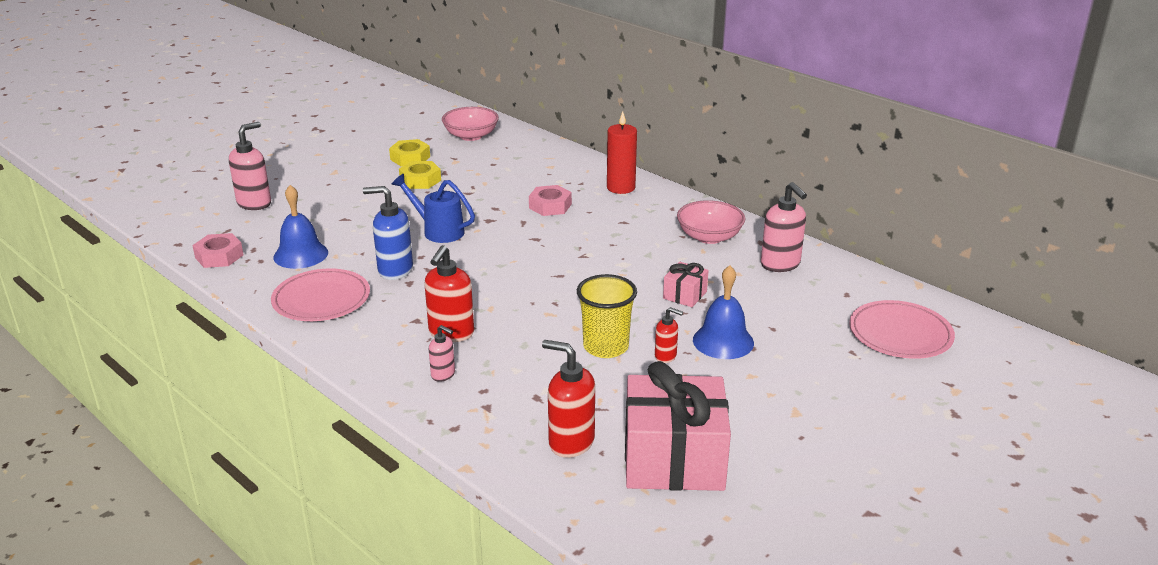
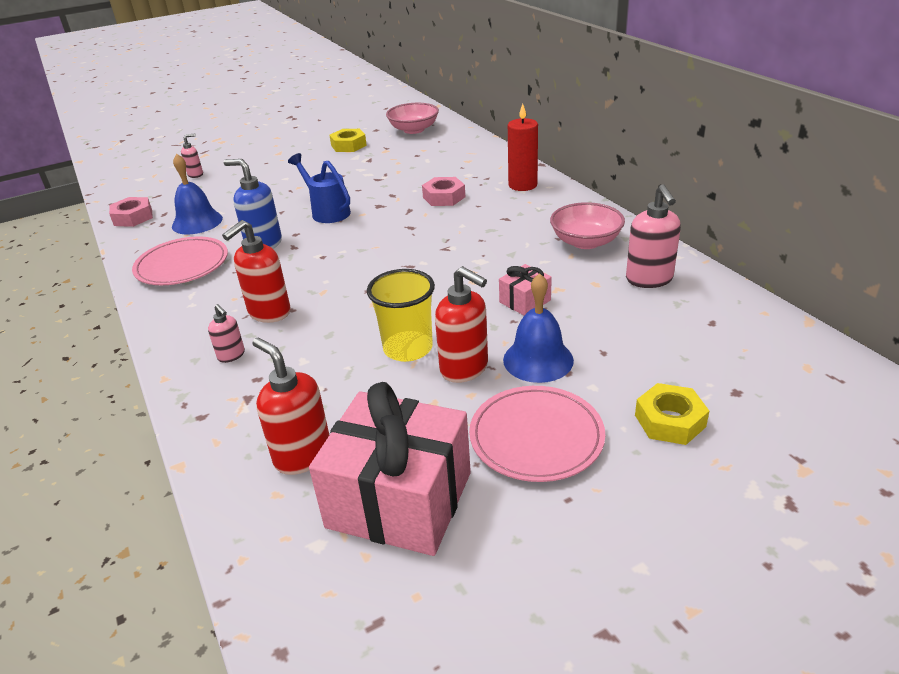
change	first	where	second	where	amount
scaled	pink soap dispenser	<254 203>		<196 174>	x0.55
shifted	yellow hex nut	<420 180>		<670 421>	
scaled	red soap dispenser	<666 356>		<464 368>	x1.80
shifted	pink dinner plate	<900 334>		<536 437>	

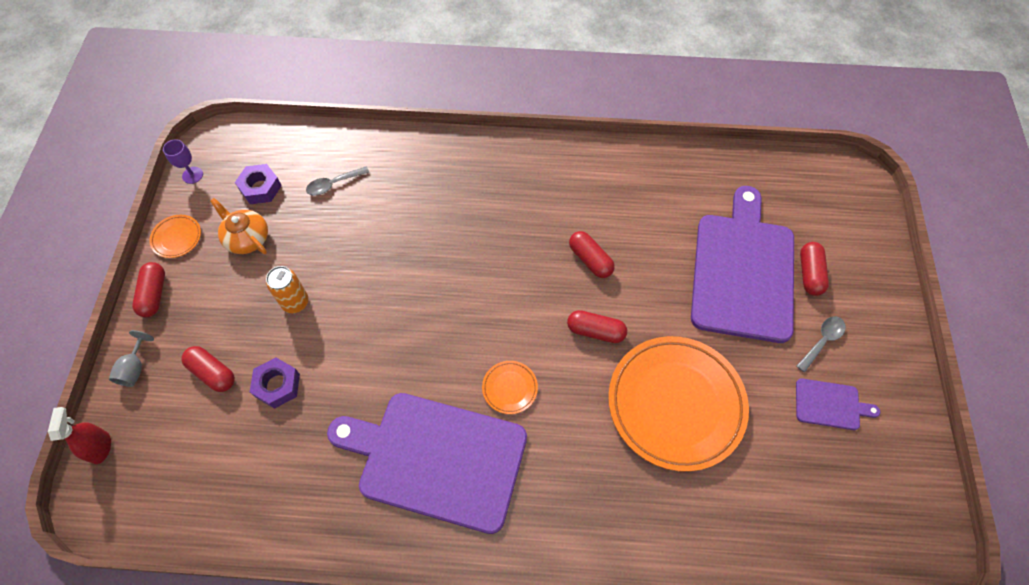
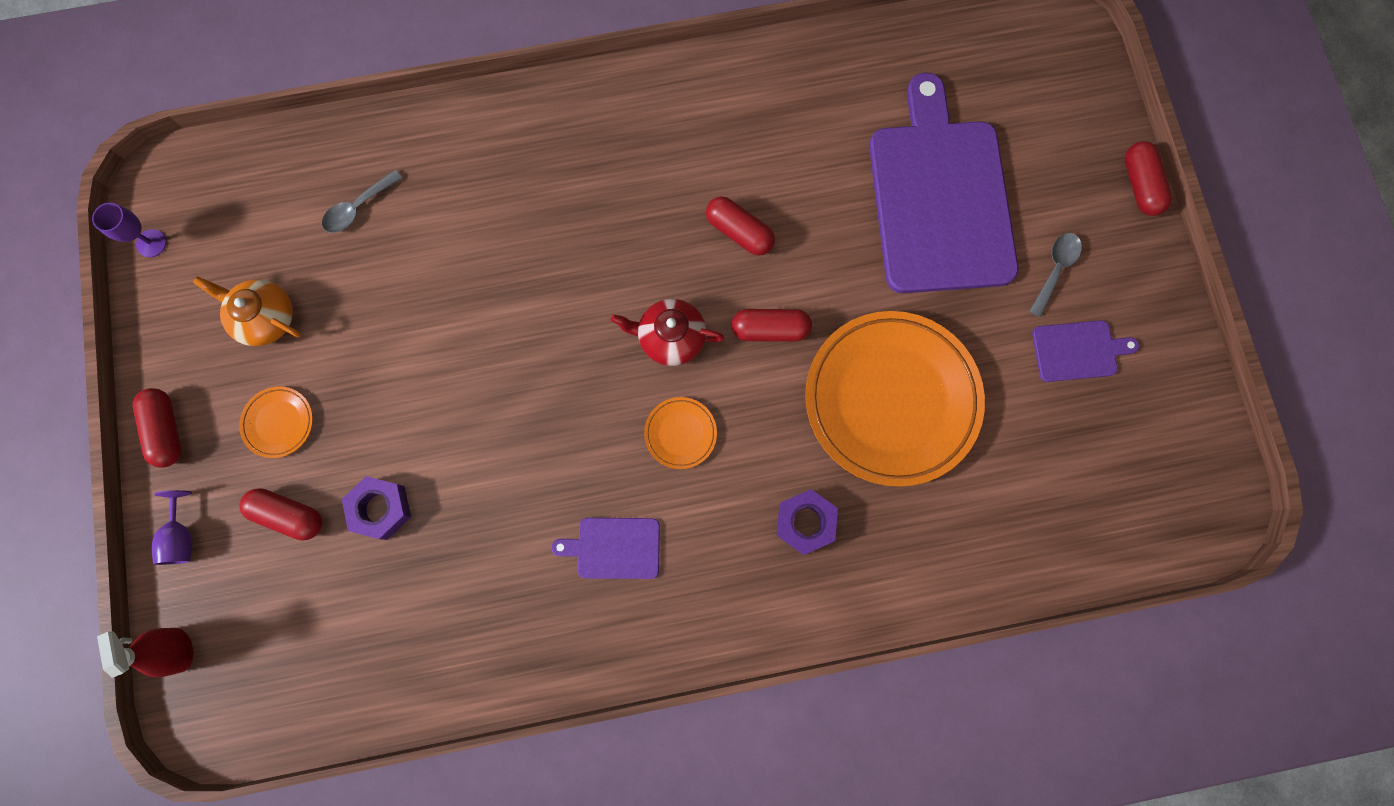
change	first	where	second	where	amount
repainted	ash-grey wine glass	<135 368>	purple wine glass	<182 536>	
shifted	orange-coloured dinner plate	<177 238>		<279 423>	
shifted	purple hex nut	<260 188>		<805 522>	
gone	orange-coloured tin	<295 302>			
scaled	purple chopping board	<436 459>		<614 548>	x0.43
shifted	red capsule	<809 273>		<1139 185>	
new			red teapot	<670 337>	

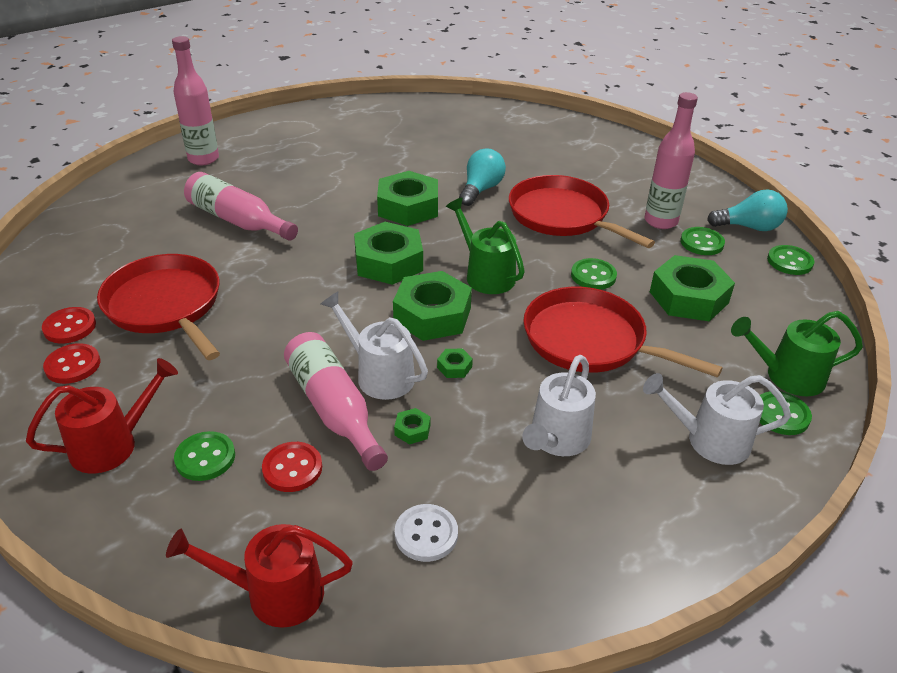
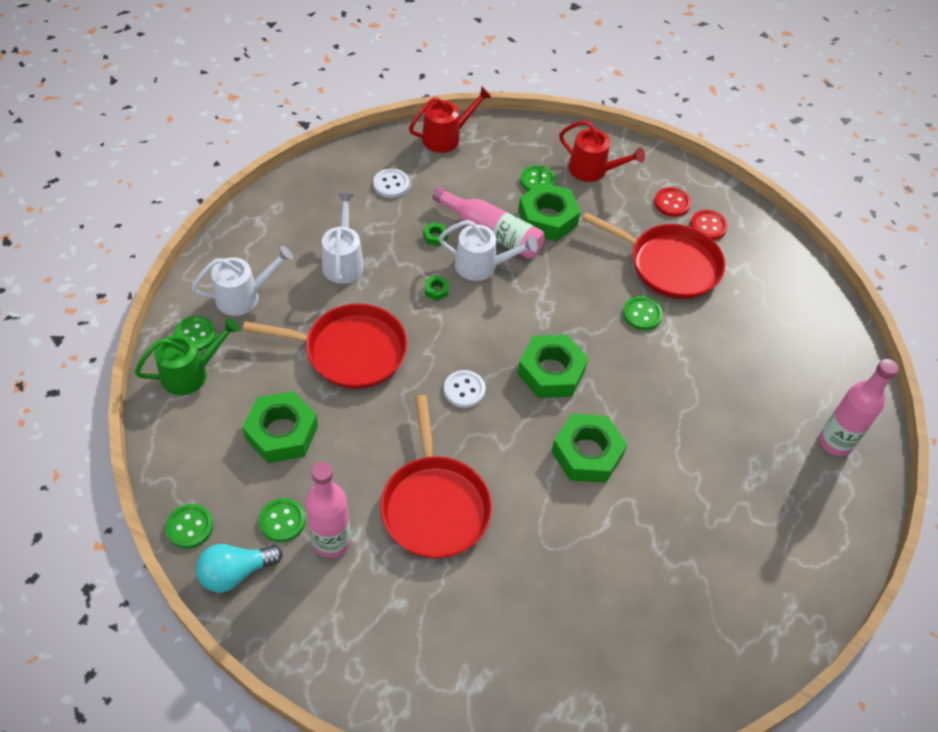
change	first	where	second	where	amount
rotated	red watering pot	<113 444>		<593 170>	90 degrees counterclockwise
gone	pink flask	<238 220>			
gone	red button	<292 468>			
shifted	green hex nut	<432 315>		<547 218>	
swapped	green watering pot	<485 275>	pure white button	<464 390>	
gone	teal bulb	<481 189>			
rotated	red frying pan	<562 216>		<435 505>	60 degrees clockwise
shifted	green button	<593 276>		<642 314>	

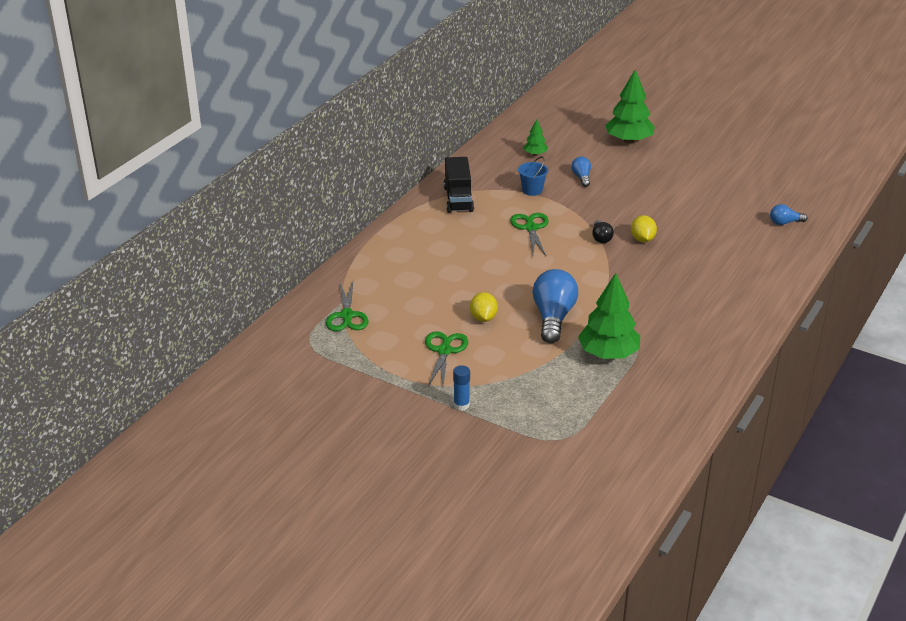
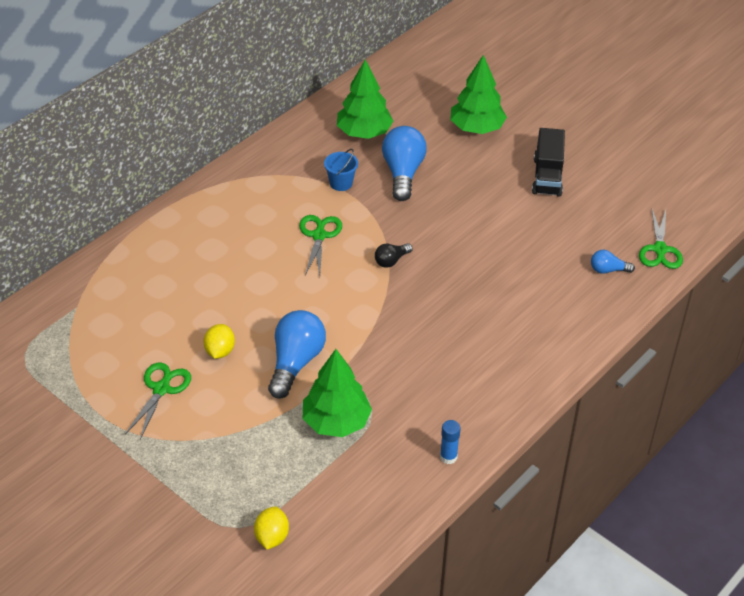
change	first	where	second	where	amount
shifted	green scissors	<347 316>		<660 250>	
shifted	jet-black toy truck	<458 199>		<547 176>	
shifted	royal blue glue stick	<461 405>		<448 457>	
scaled	green toy tree	<535 154>		<364 133>	x2.01
scaled	royal blue bulb	<581 177>		<403 173>	x1.99
rotated	jet-black bulb	<601 238>		<391 261>	45 degrees clockwise
shifted	yellow citrus fruit	<642 239>		<272 537>	

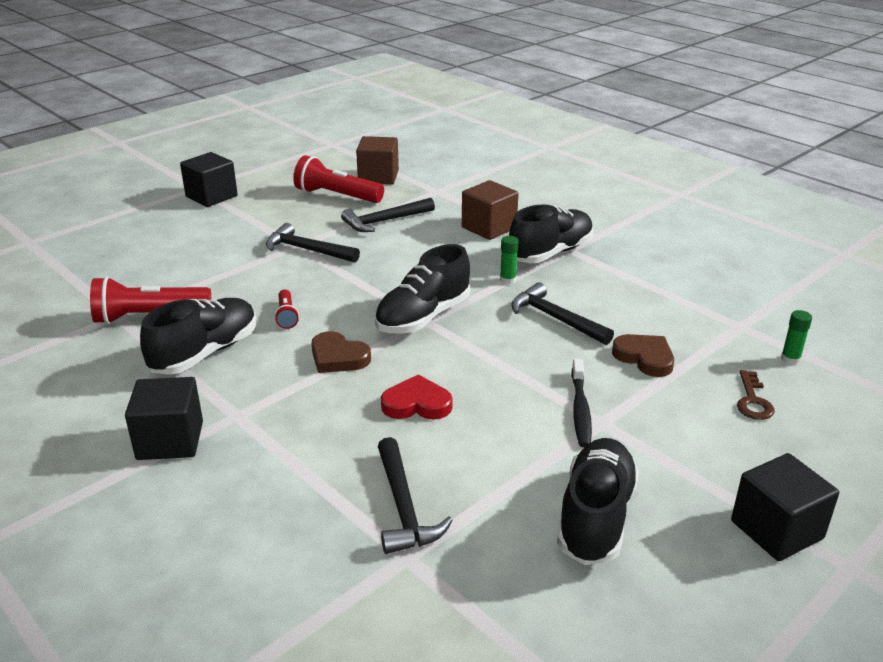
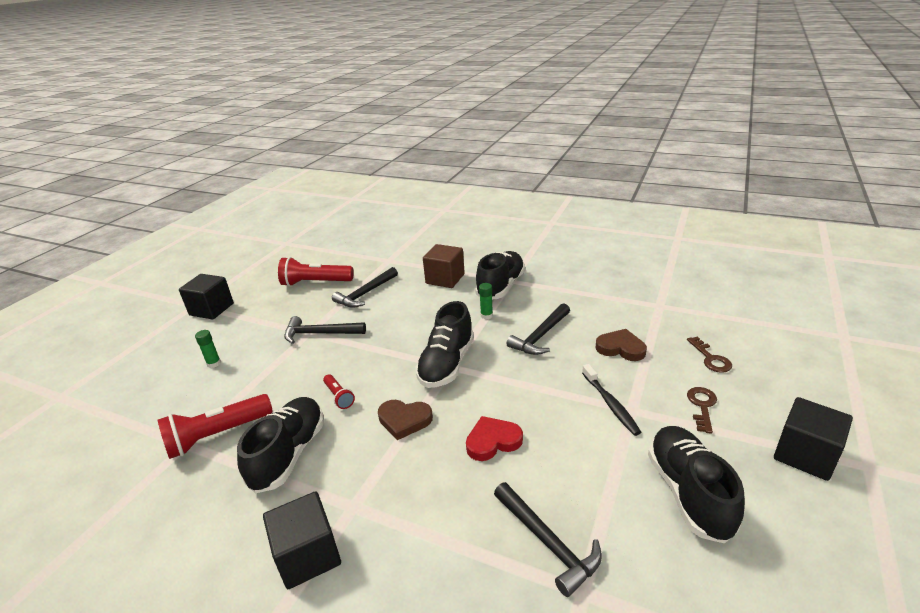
change	first	where	second	where	amount
gone	russet solid cube	<378 177>			
rotated	jet-black claw hammer	<555 319>		<541 336>	75 degrees counterclockwise
shifted	green glue stick	<790 359>		<214 363>	
new			russet key	<702 406>	

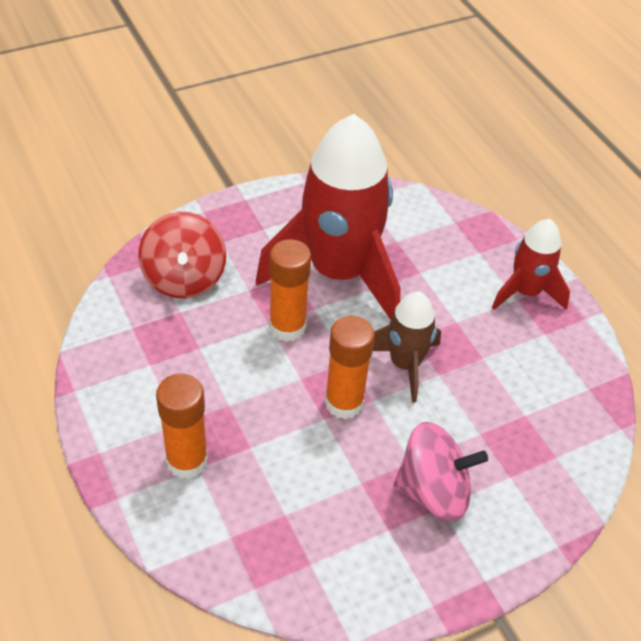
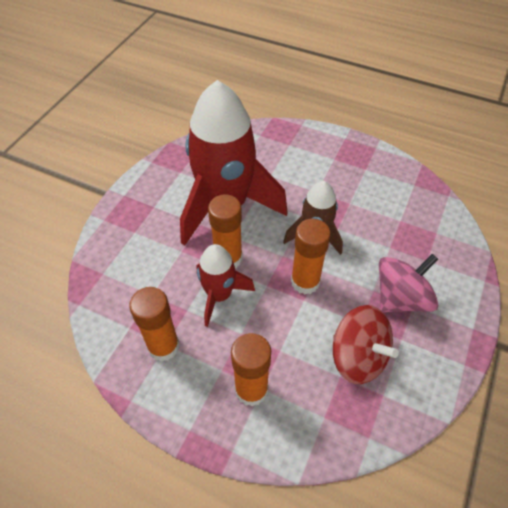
change	first	where	second	where	amount
shifted	red spinning top	<184 278>		<358 356>	
shifted	red rocket	<525 292>		<219 295>	
new			orange-coloured glue stick	<163 346>	

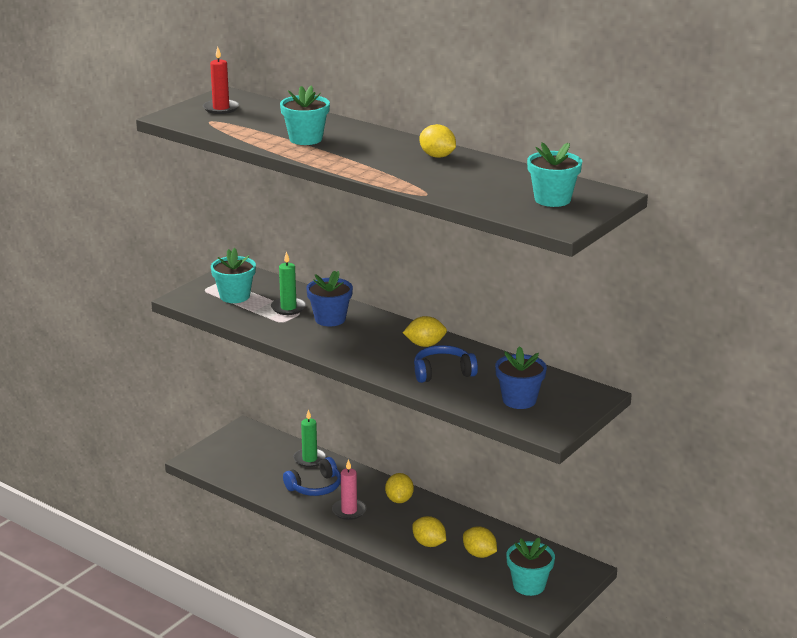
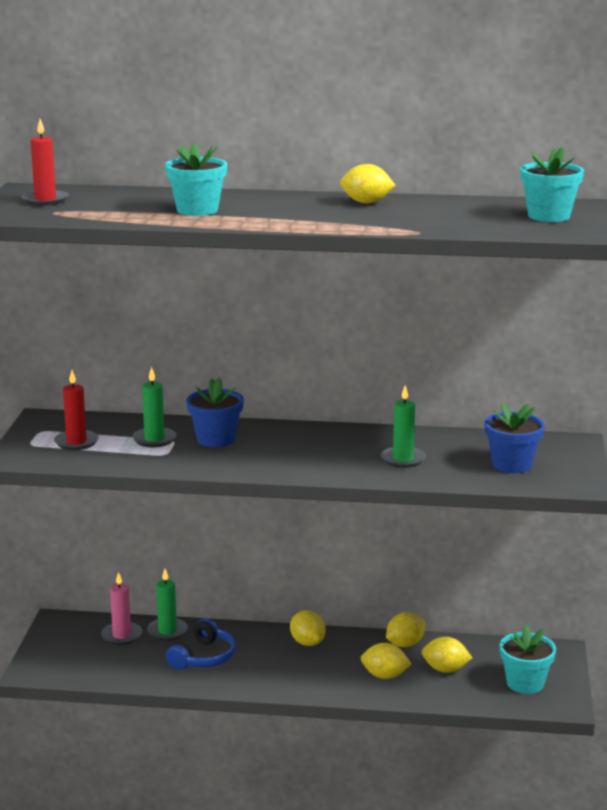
change	first	where	second	where	amount
swapped	teal flower pot	<234 296>	red pillar candle	<76 442>	
shifted	pink pillar candle	<349 511>		<121 635>	
shifted	yellow citrus fruit	<425 345>		<405 644>	
swapped	royal blue over-ear headphones	<443 372>	green pillar candle	<403 459>	

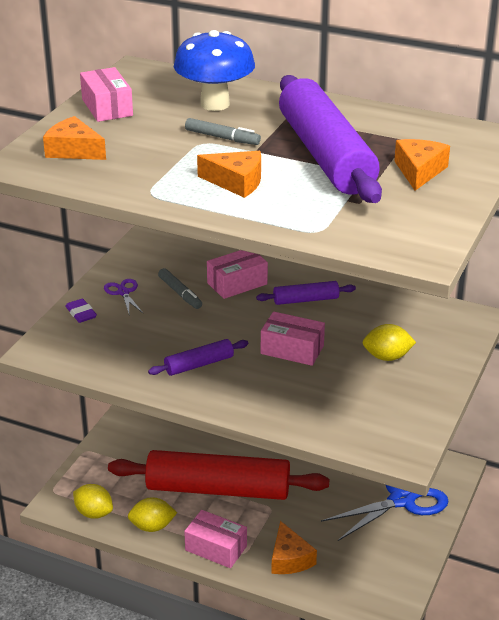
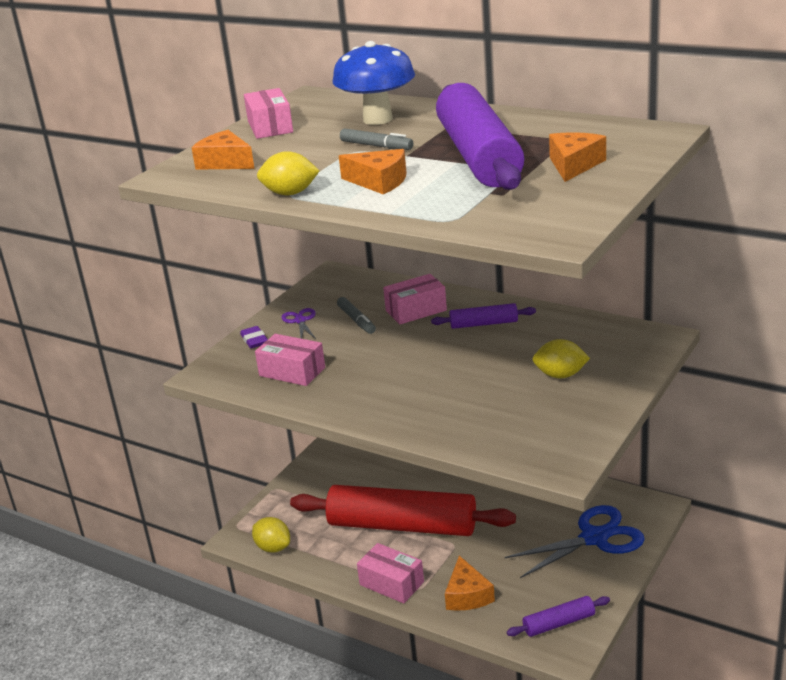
change	first	where	second	where	amount
shifted	yellow citrus fruit	<152 526>		<290 193>	
shifted	purple rolling pin	<199 364>		<559 623>	
shifted	pink parcel	<292 349>		<292 372>	

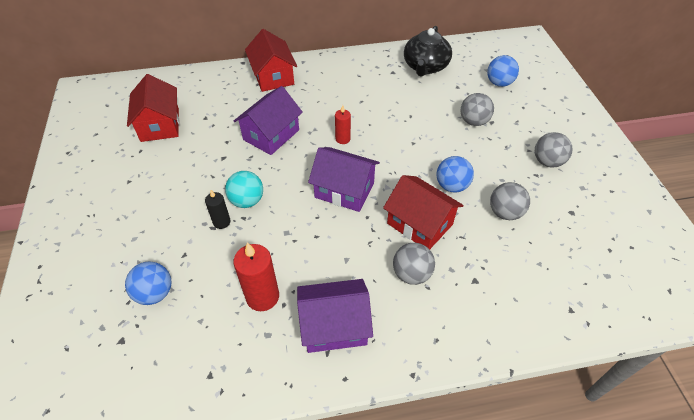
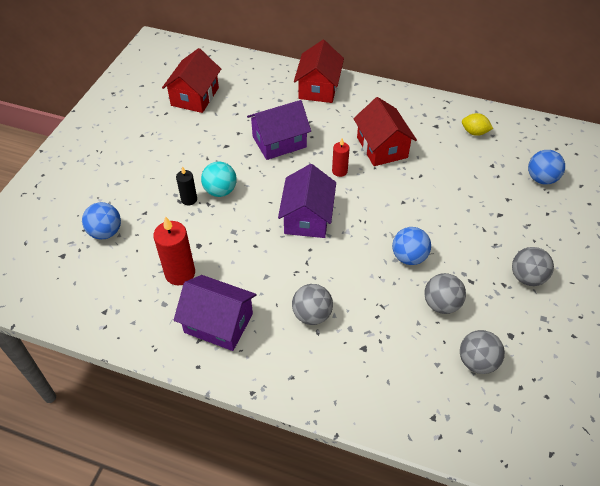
change	first	where	second	where	amount
rotated	purple toy house	<344 190>		<307 217>	45 degrees clockwise
shifted	red toy house	<420 224>		<382 147>	
swapped	jet-black teapot	<425 66>	yellow citrus fruit	<474 132>	
shifted	ash-grey ball	<473 121>		<477 362>	

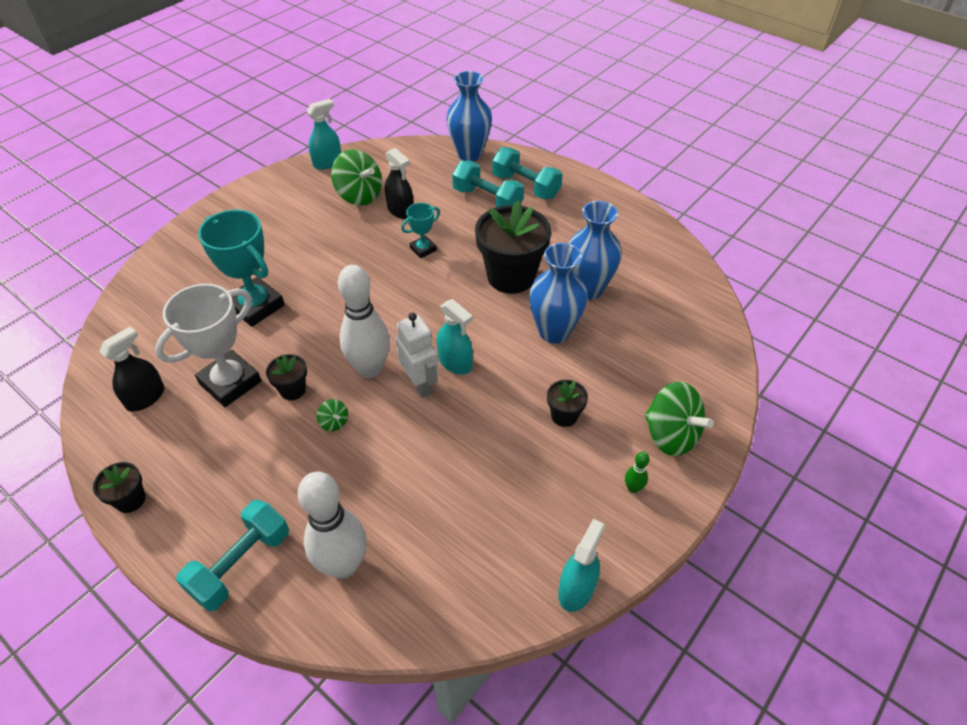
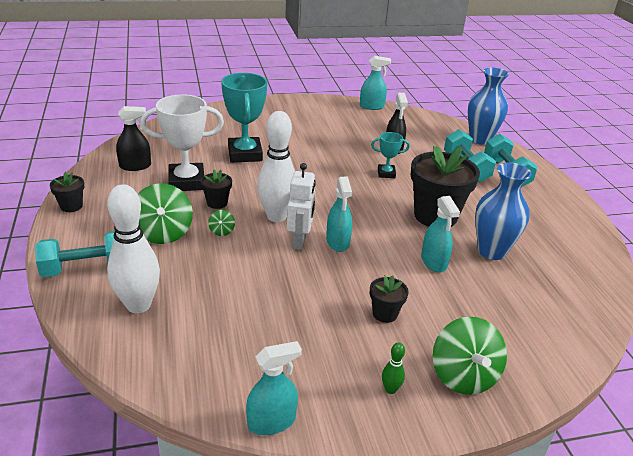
change	first	where	second	where	amount
shifted	green spinning top	<359 195>		<163 233>	
swapped	royal blue flower vase	<554 332>	teal spray cleaner	<434 262>	

